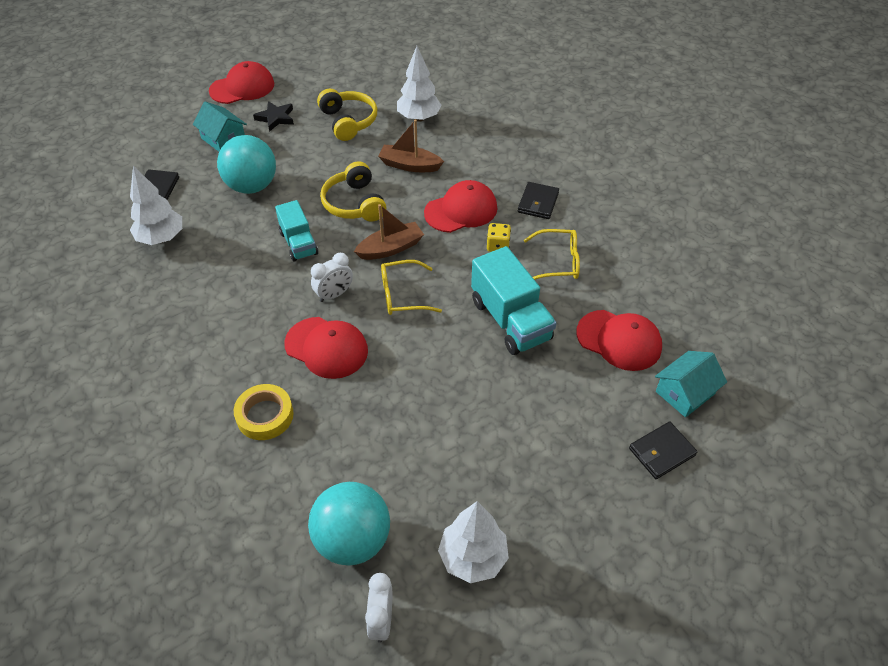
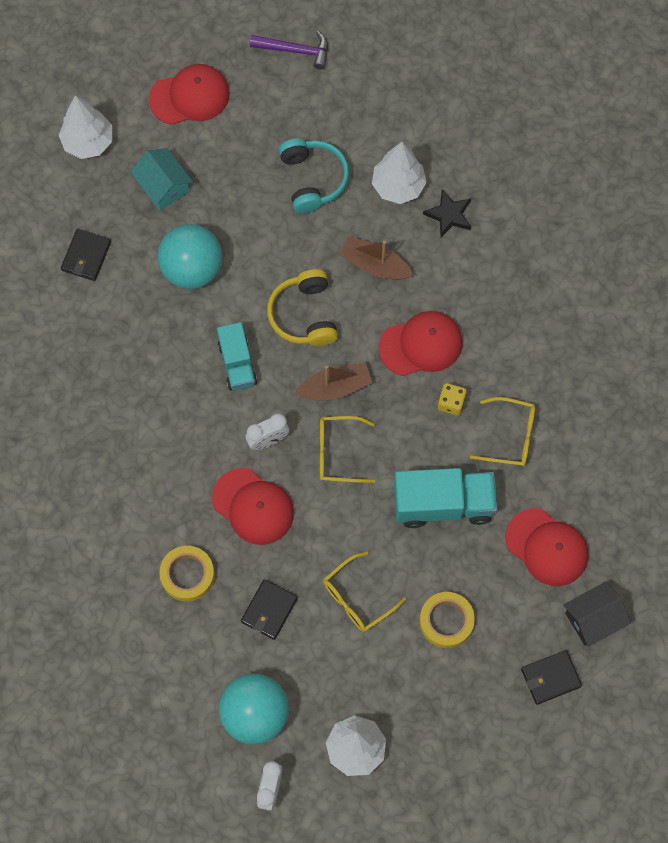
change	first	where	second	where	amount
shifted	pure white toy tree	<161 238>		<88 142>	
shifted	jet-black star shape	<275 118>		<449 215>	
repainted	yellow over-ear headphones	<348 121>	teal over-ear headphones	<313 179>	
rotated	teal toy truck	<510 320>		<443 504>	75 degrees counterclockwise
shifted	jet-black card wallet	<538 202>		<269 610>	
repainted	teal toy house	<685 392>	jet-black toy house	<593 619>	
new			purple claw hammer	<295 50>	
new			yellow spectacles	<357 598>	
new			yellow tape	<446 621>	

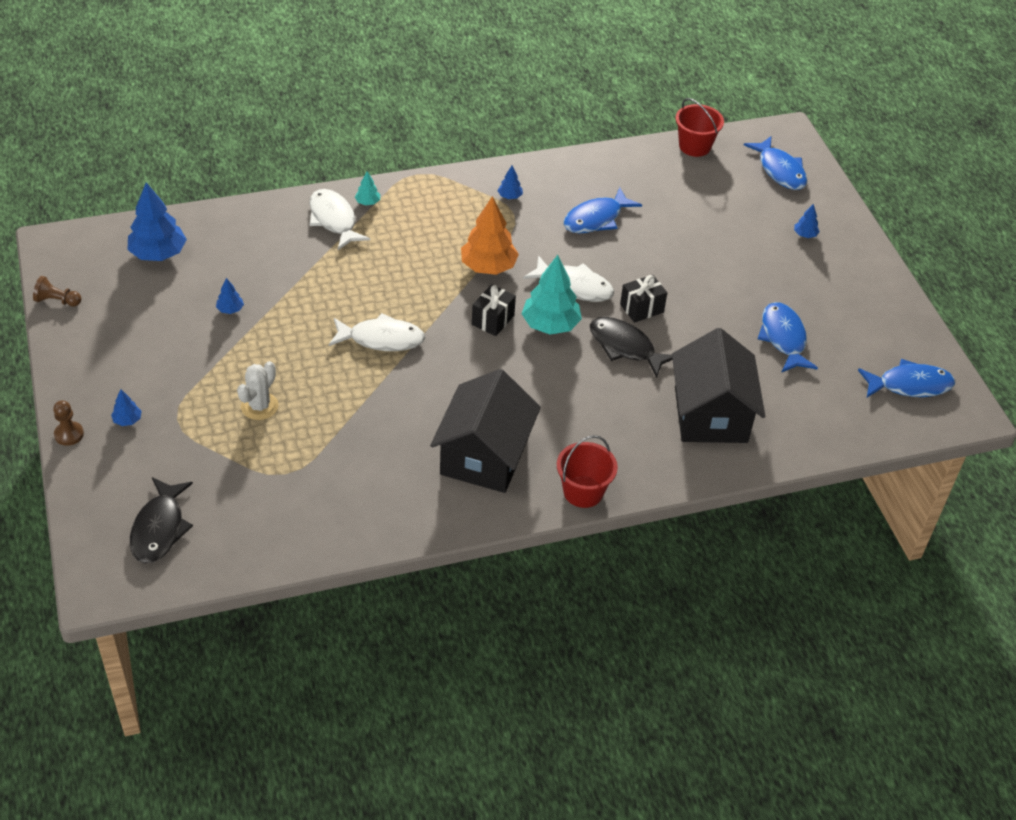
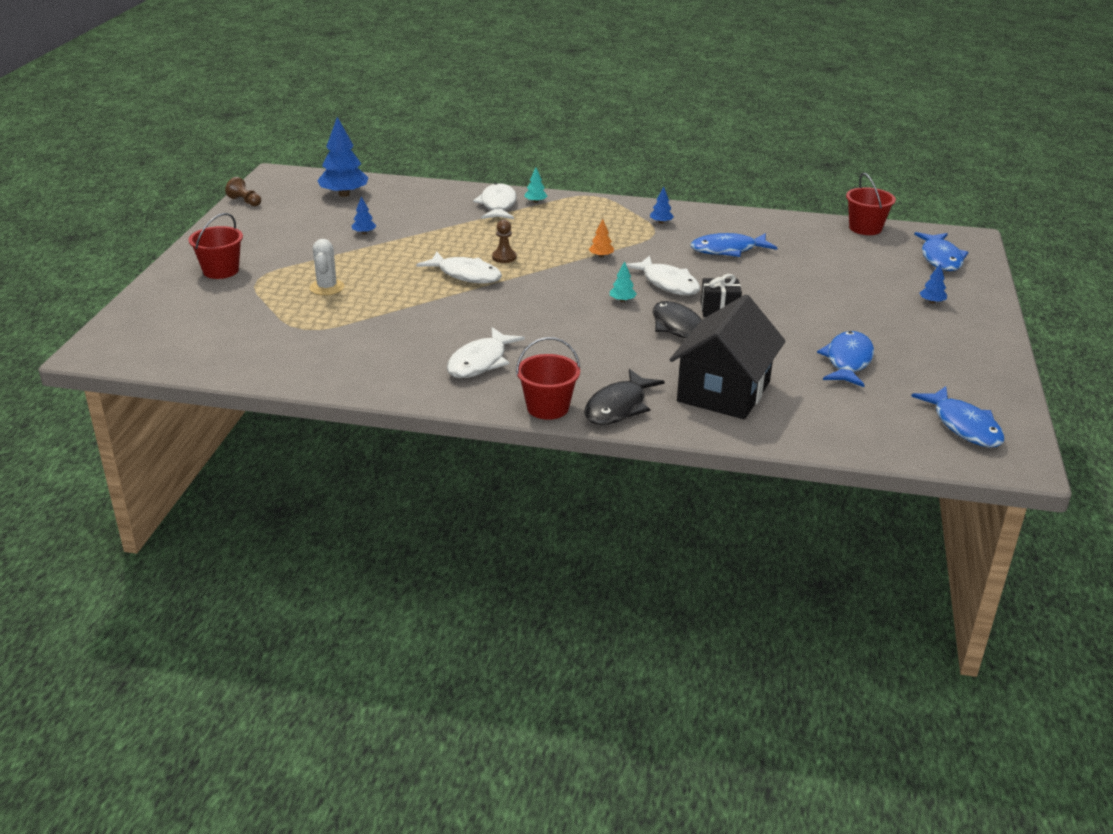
change	first	where	second	where	amount
shifted	russet game pawn	<69 434>		<504 257>	
swapped	royal blue toy tree	<127 420>	red sand bucket	<221 271>	
shifted	jet-black toy fish	<159 529>		<618 407>	
rotated	pure white cactus	<259 406>		<327 287>	60 degrees counterclockwise
swapped	jet-black toy house	<484 456>	pure white toy fish	<480 362>	
scaled	orange-coloured toy tree	<488 267>		<601 256>	x0.46
gone	jet-black gift	<493 320>			
scaled	teal toy tree	<550 325>		<622 300>	x0.46
rotated	royal blue toy fish	<910 385>		<964 426>	45 degrees clockwise

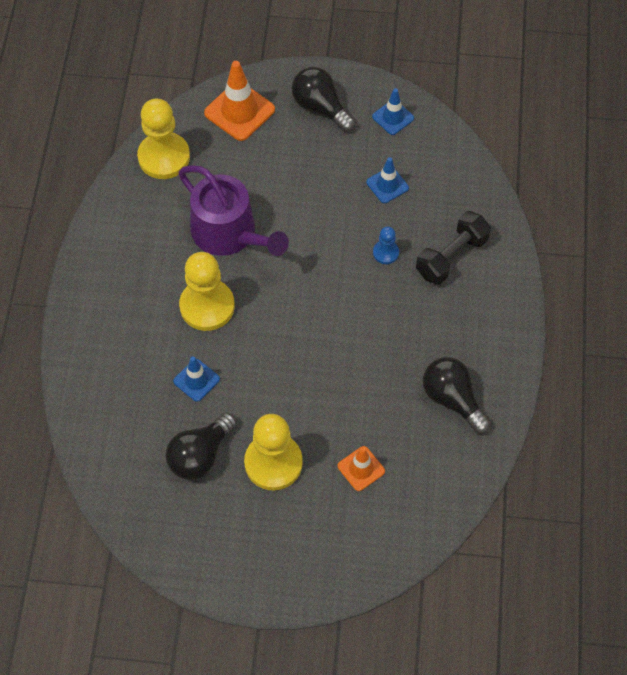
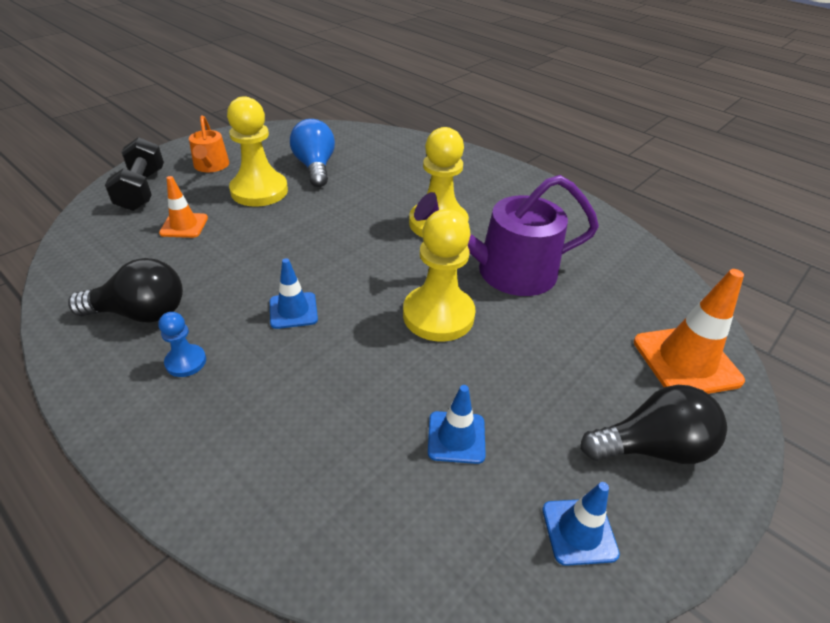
change	first	where	second	where	amount
shifted	yellow game pawn	<164 157>		<438 315>	
repainted	jet-black bulb	<200 455>	royal blue bulb	<315 167>	
shifted	royal blue safety cone	<196 380>		<293 310>	
shifted	royal blue game pawn	<385 253>		<186 362>	
shifted	jet-black dumbbell	<451 256>		<142 190>	
new			orange-coloured watering pot	<211 166>	

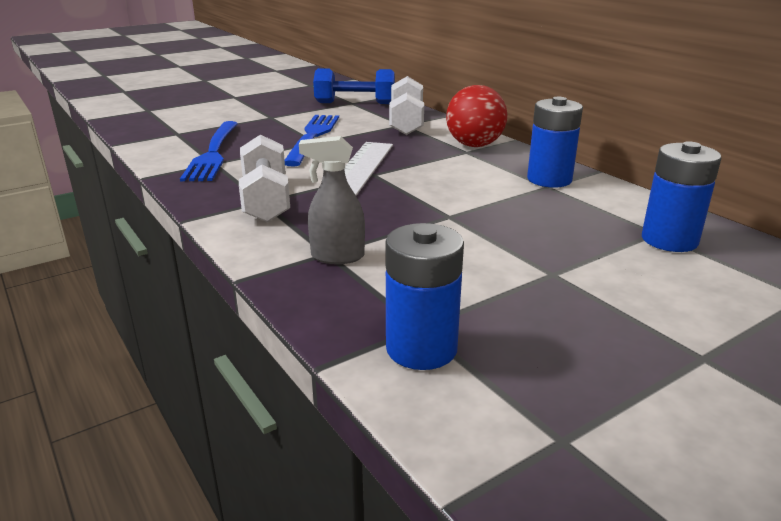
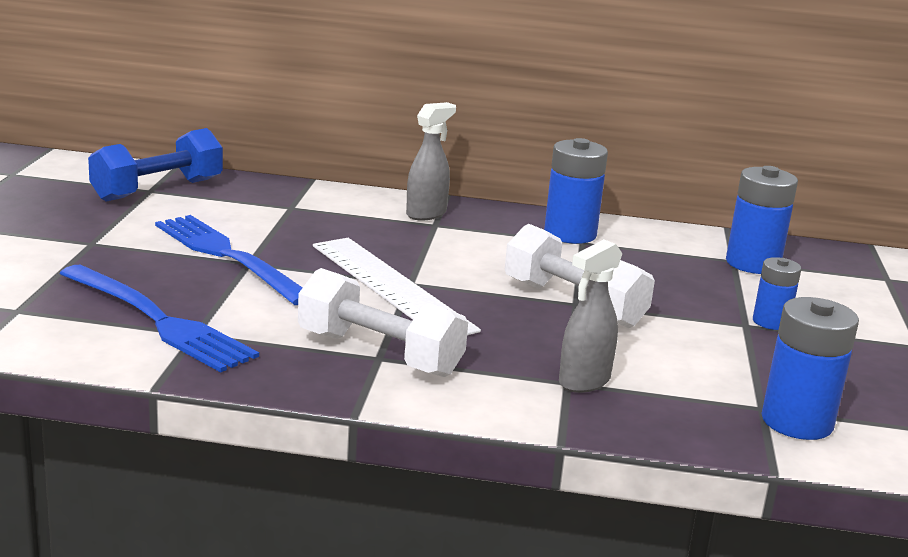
change	first	where	second	where	amount
shifted	pure white dumbbell	<406 123>		<573 304>	
swapped	red ball	<474 145>	ash-grey spray cleaner	<426 214>	
new			royal blue power cell	<770 322>	

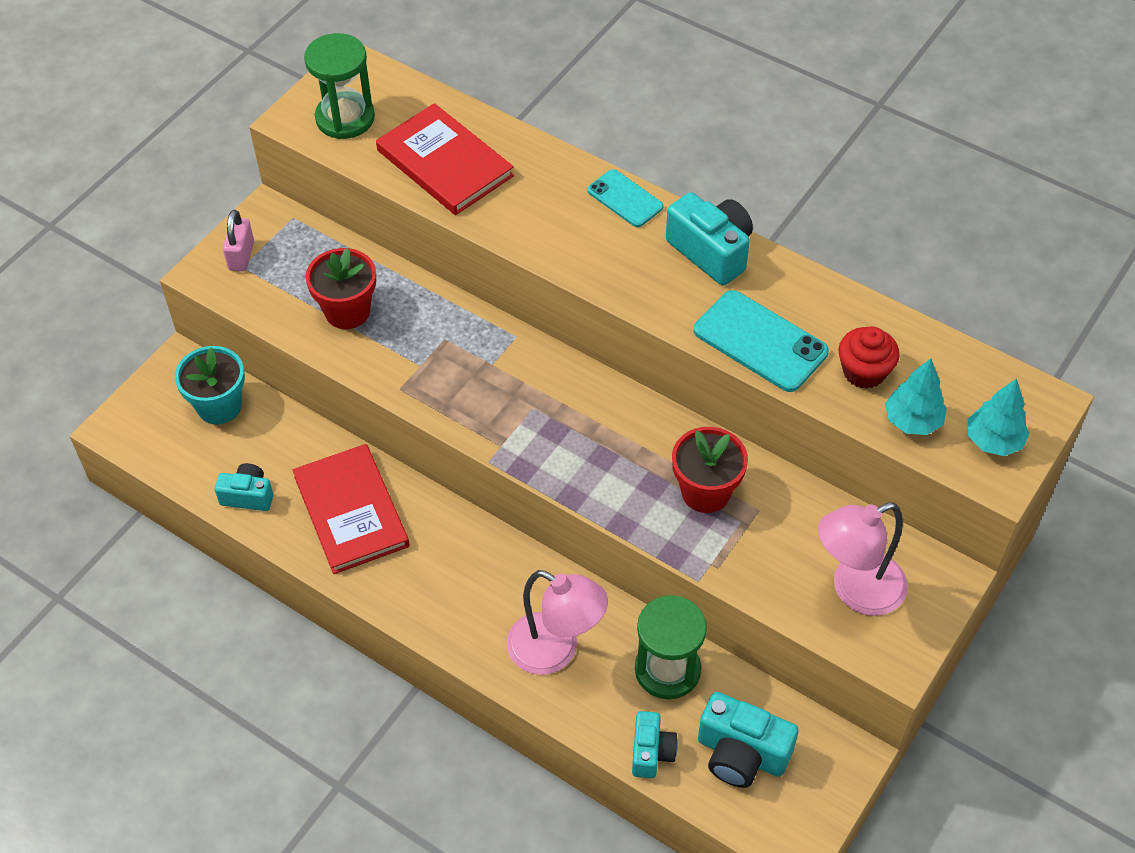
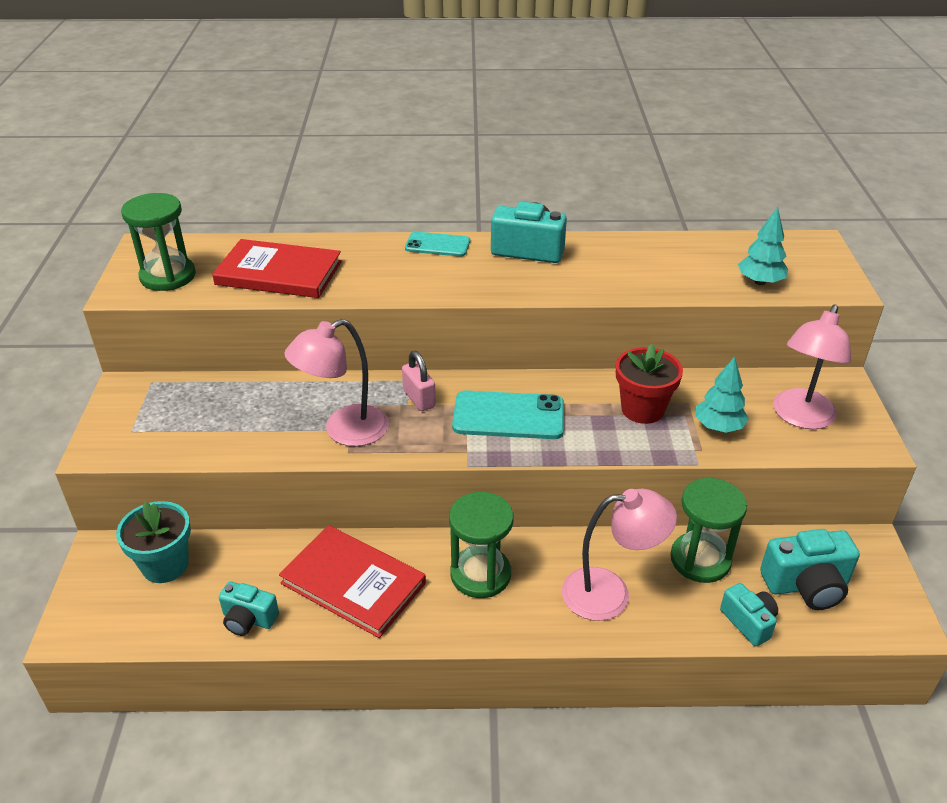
change	first	where	second	where	amount
rotated	teal camera	<248 496>		<248 619>	135 degrees counterclockwise
shifted	pink small lock	<241 256>		<419 399>	
gone	red flower pot	<347 311>			
shifted	teal smartphone	<760 341>		<508 416>	
gone	red cupcake	<864 372>			
shifted	teal toy tree	<993 441>		<718 427>	
new			pink reading lamp	<344 431>	
new			green sand timer	<480 574>	

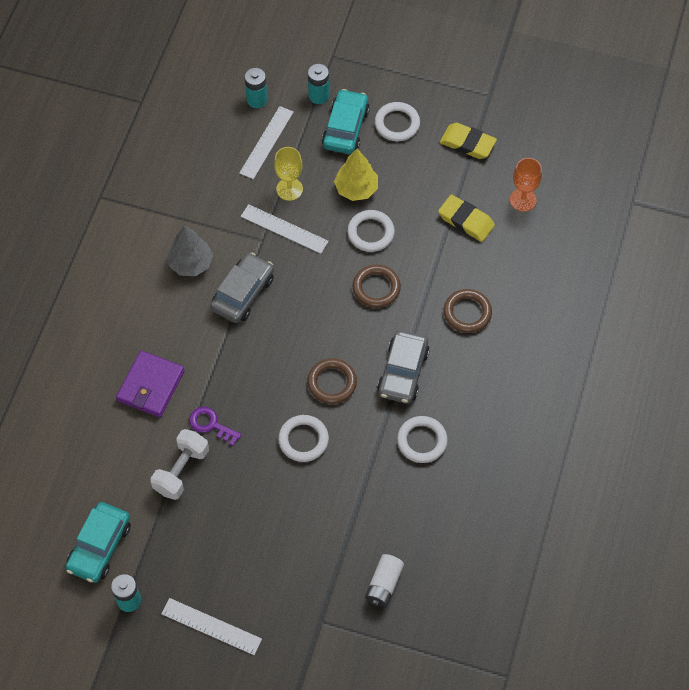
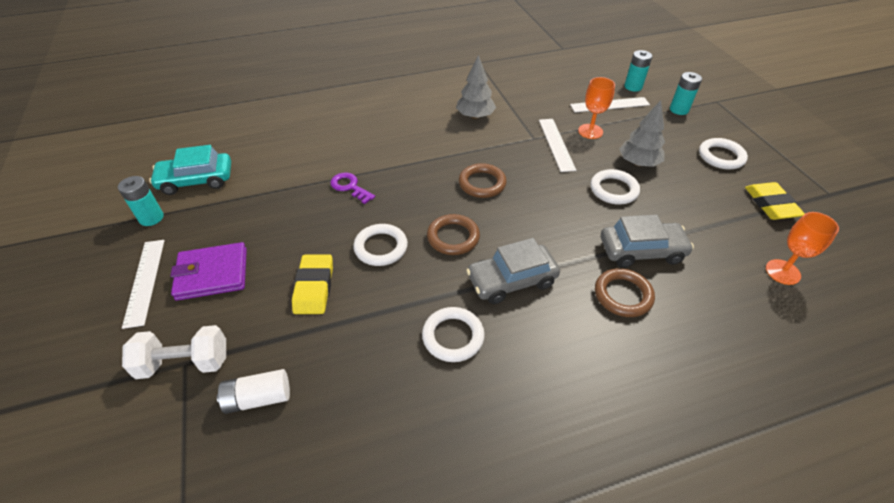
change	first	where	second	where	amount
shifted	purple card wallet	<151 386>		<212 274>	
shifted	pure white dumbbell	<181 470>		<185 363>	
rotated	purple key	<211 425>		<350 187>	45 degrees counterclockwise
shifted	ash-grey automobile	<243 293>		<641 250>	
repainted	yellow wine glass	<289 189>	orange-coloured wine glass	<590 131>	
gone	teal automobile	<345 128>			
repainted	yellow toy tree	<356 189>	ash-grey toy tree	<638 163>	
shifted	russet hoop	<376 288>		<482 183>	
shifted	yellow eraser	<466 220>		<314 287>	

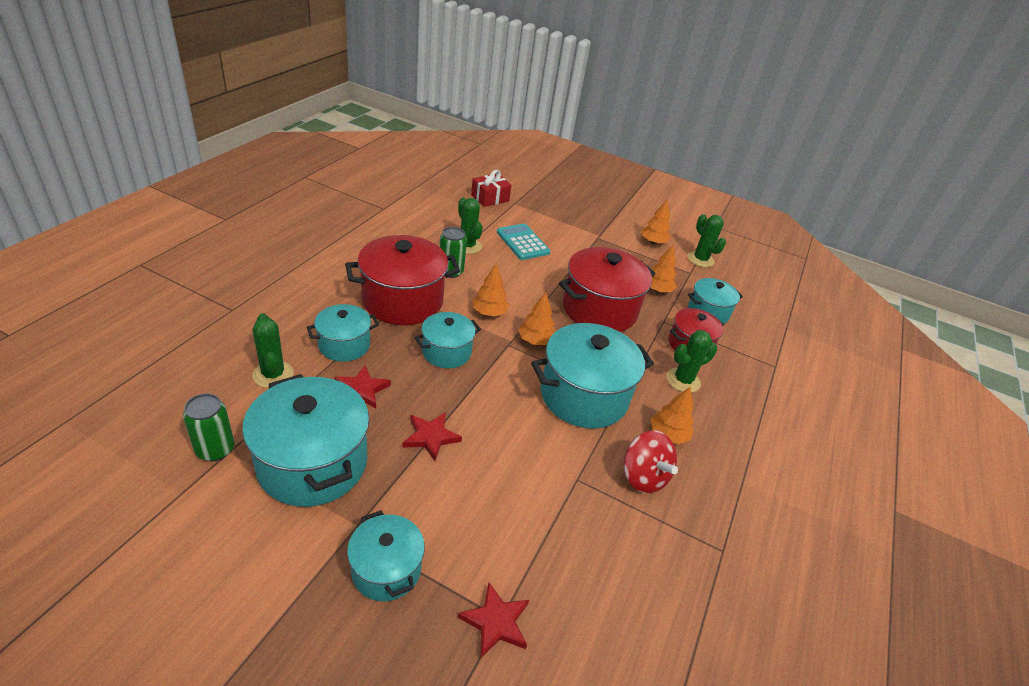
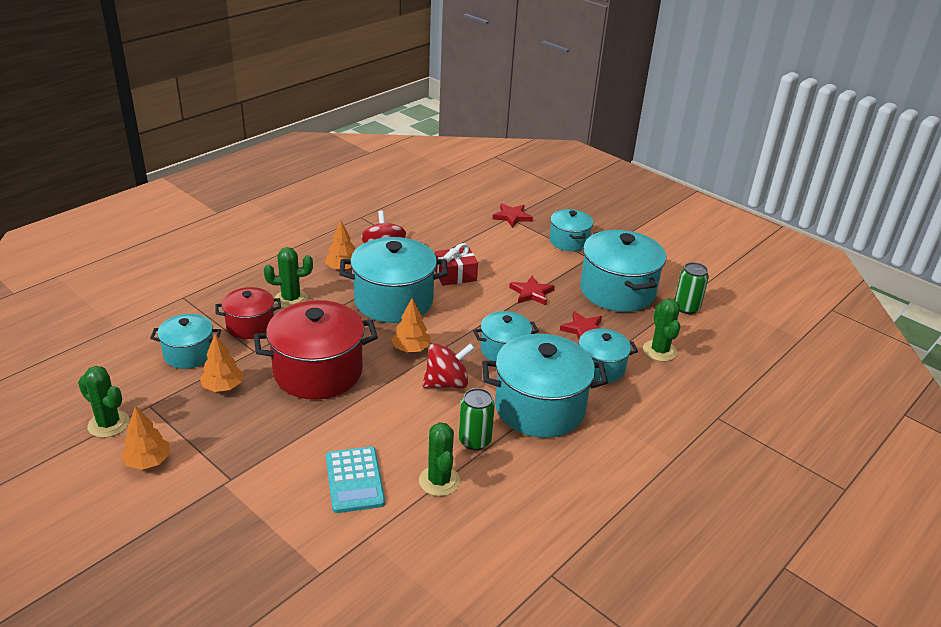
change	first	where	second	where	amount
repainted	red pot	<402 301>	teal pot	<539 407>	
shifted	red gift	<490 198>		<455 275>	
swapped	orange-coloured toy tree	<489 312>	red spinning top	<447 383>	
rotated	green cactus	<700 259>		<108 424>	45 degrees counterclockwise

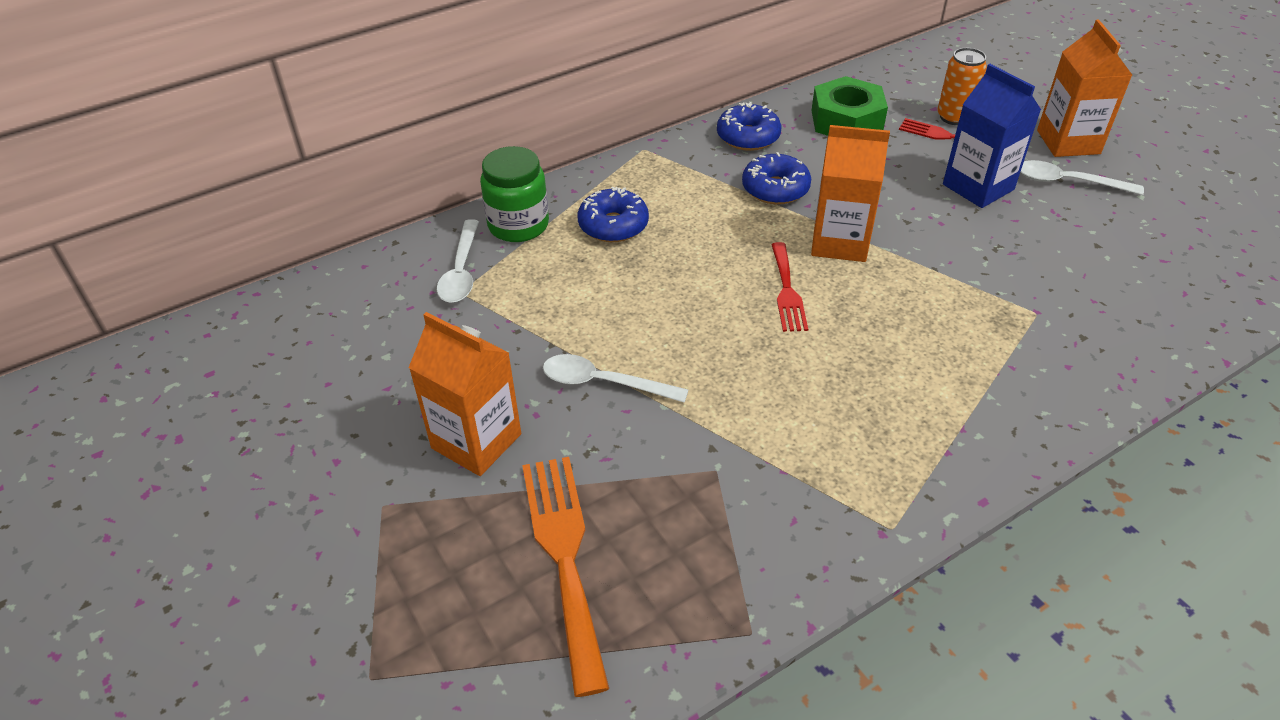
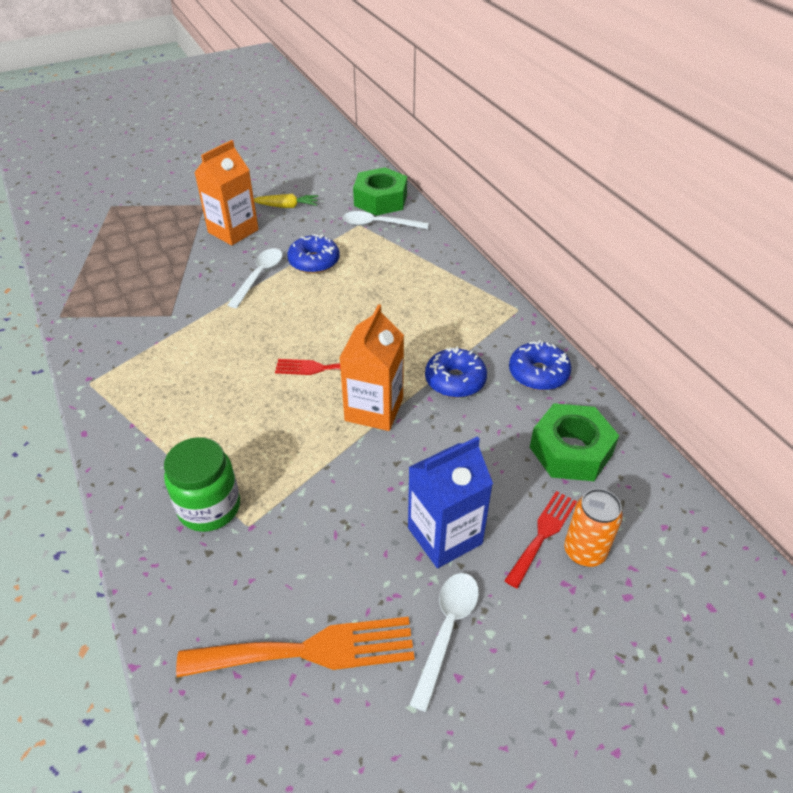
change	first	where	second	where	amount
shifted	green jar	<518 225>		<209 507>	
shifted	orange-coloured dinner fork	<564 556>		<309 650>	
shifted	royal blue glazed donut	<613 225>		<314 262>	
gone	orange-coloured juice carton	<1068 142>			
new			yellow carrot	<287 206>	
new			green hex nut	<380 200>	

